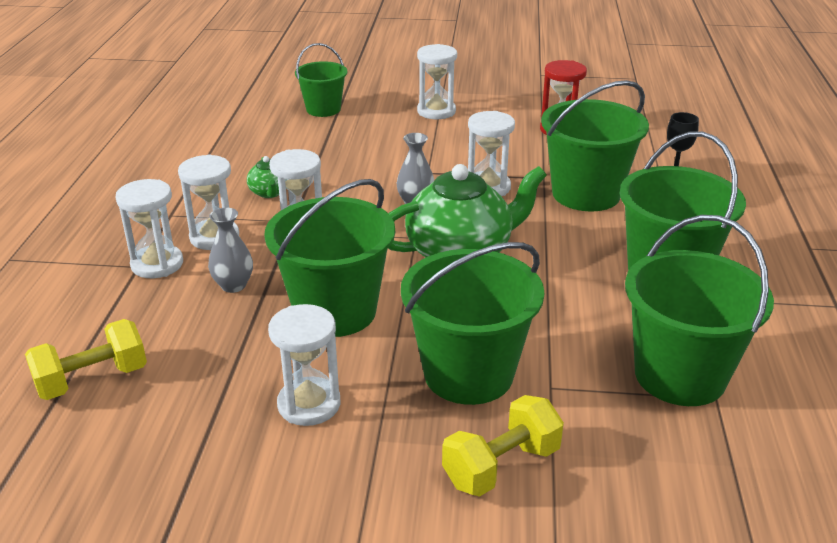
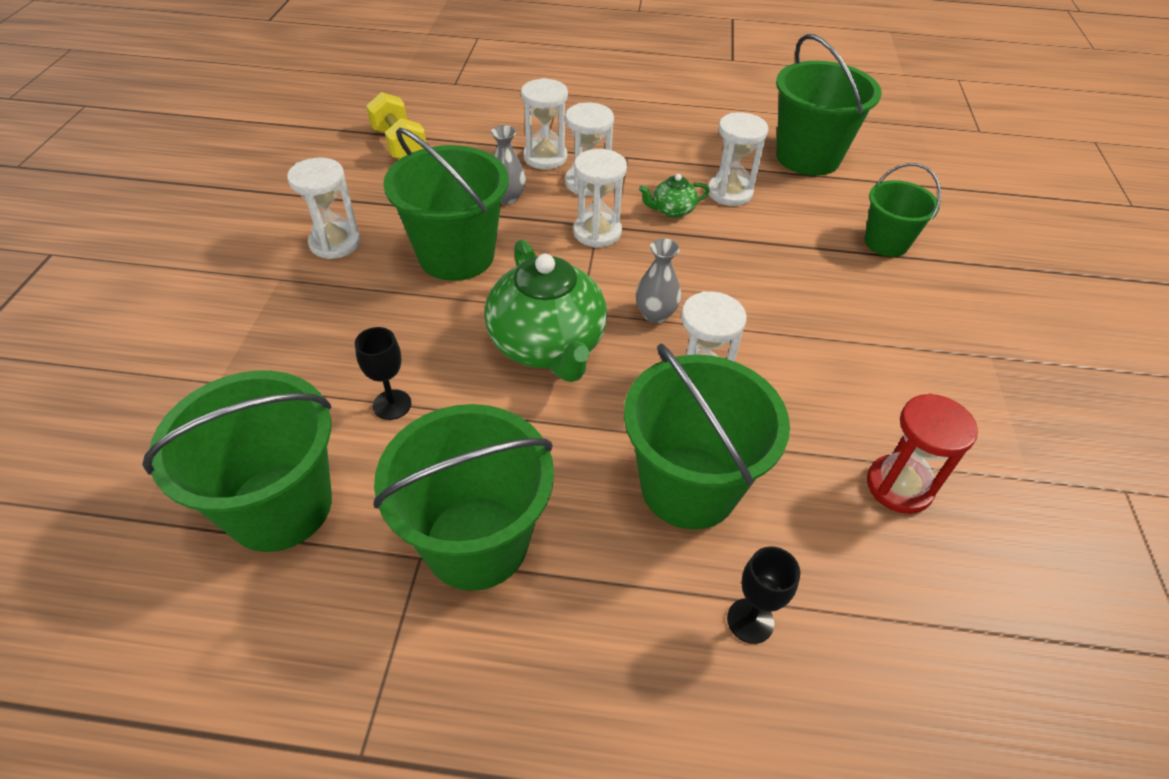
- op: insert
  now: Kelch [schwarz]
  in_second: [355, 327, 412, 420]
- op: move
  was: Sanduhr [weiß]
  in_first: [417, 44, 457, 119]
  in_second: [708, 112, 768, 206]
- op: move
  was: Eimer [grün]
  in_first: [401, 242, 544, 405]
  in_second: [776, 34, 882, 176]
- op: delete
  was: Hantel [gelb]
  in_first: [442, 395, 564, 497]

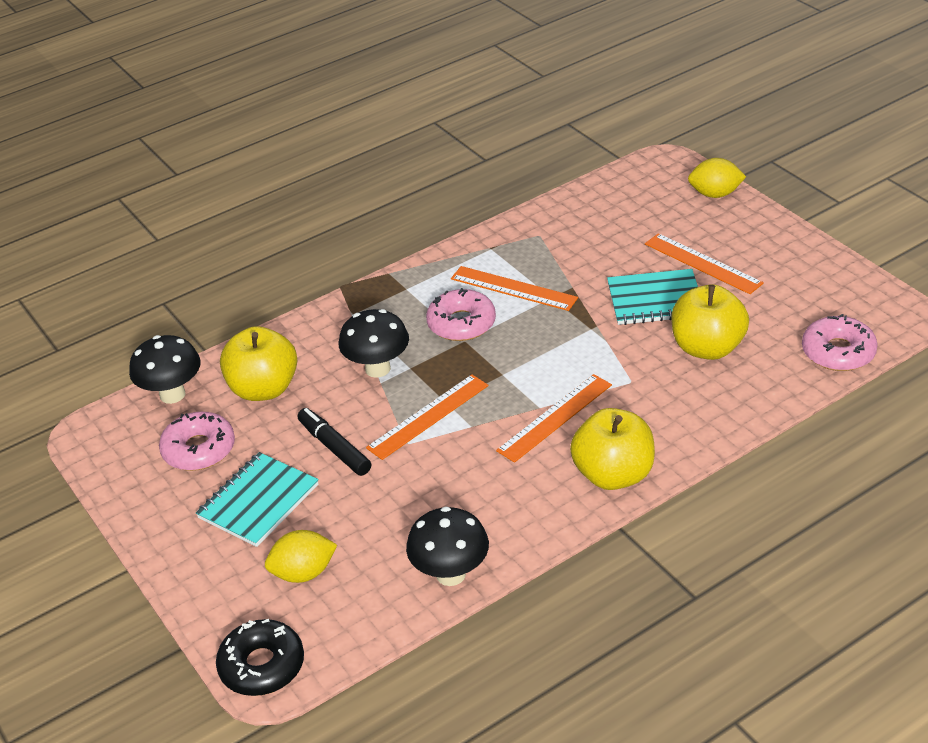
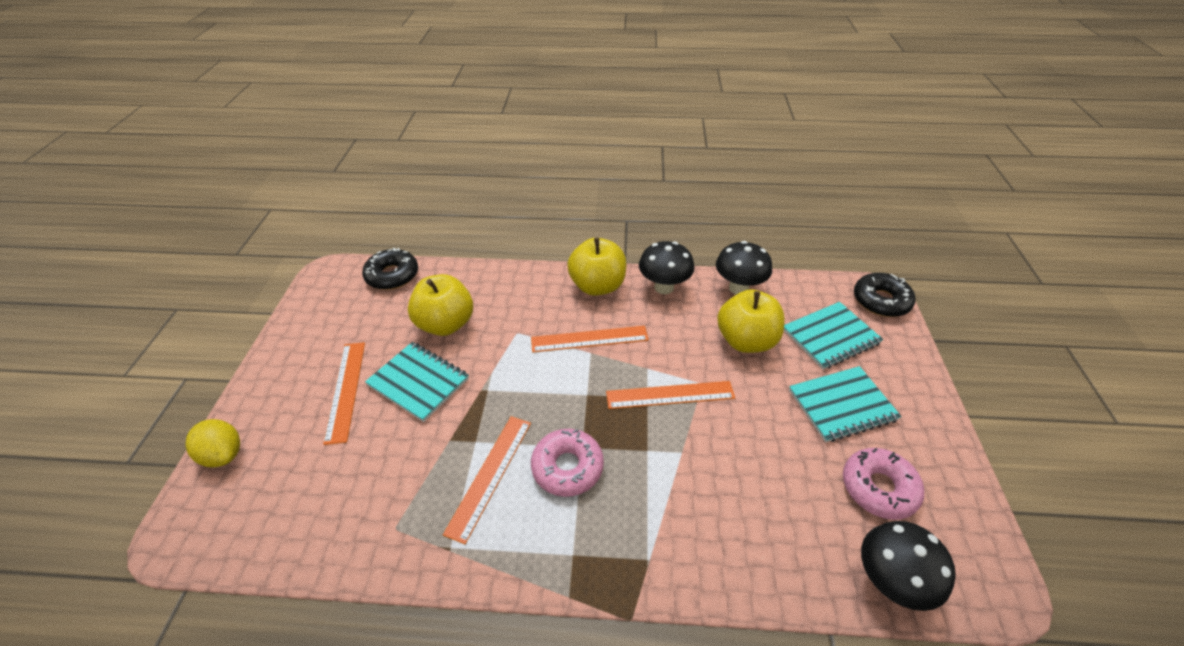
- op: recolor
  was: Donut [rosa]
  now: Donut [schwarz]
  in_first: [802, 314, 878, 371]
  in_second: [362, 248, 418, 290]
- op: rotate
  was: Lineal [orange]
  in_first: [451, 266, 578, 311]
  in_second: [443, 416, 531, 544]
  clockwise: 45
- op: move
  was: Pilz [schwarz]
  in_first: [339, 309, 409, 378]
  in_second: [639, 241, 694, 294]
- op: move
  was: Apfel [gelb]
  in_first: [220, 326, 297, 401]
  in_second: [717, 289, 785, 353]
- op: replace
  was: Zitrone [gelb]
  now: Notizbuch [türkis]
  in_first: [265, 530, 337, 583]
  in_second: [784, 302, 883, 369]
- op: delete
  was: Filzstift [schwarz]
  in_first: [298, 408, 371, 476]

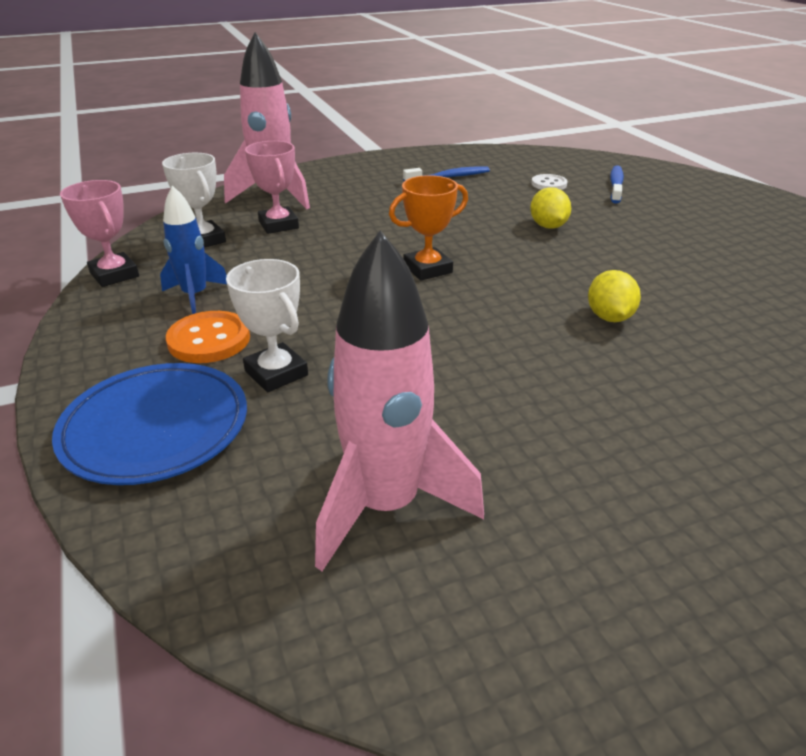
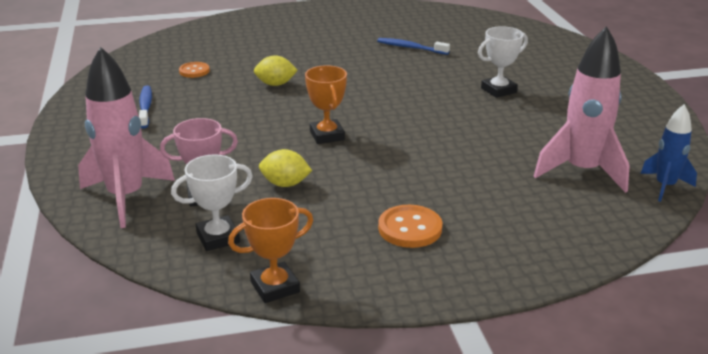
- op: recolor
  was: Knopf [weiß]
  now: Knopf [orange]
  in_first: [531, 174, 568, 190]
  in_second: [179, 62, 210, 78]
- op: recolor
  was: Pokal [rosa]
  now: Pokal [orange]
  in_first: [60, 180, 139, 287]
  in_second: [228, 198, 313, 303]
- op: move
  was: Zitrone [gelb]
  in_first: [588, 270, 641, 322]
  in_second: [259, 149, 312, 187]
- op: move
  was: Zahnbürste [blau]
  in_first: [610, 165, 624, 204]
  in_second: [377, 38, 450, 55]
- op: move
  was: Pokal [weiß]
  in_first: [226, 259, 308, 392]
  in_second: [478, 26, 528, 98]
- op: move
  was: Rakete [blau]
  in_first: [160, 185, 227, 314]
  in_second: [640, 104, 697, 202]
- op: delete
  was: Teller [blau]
  in_first: [52, 363, 247, 485]

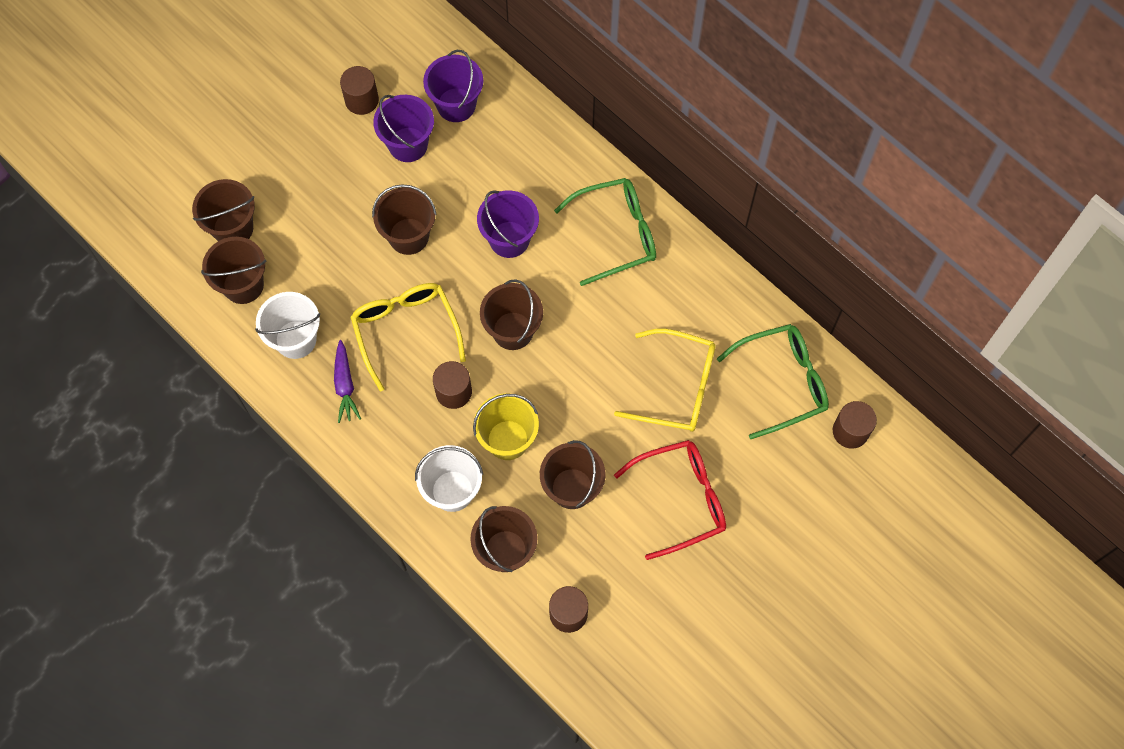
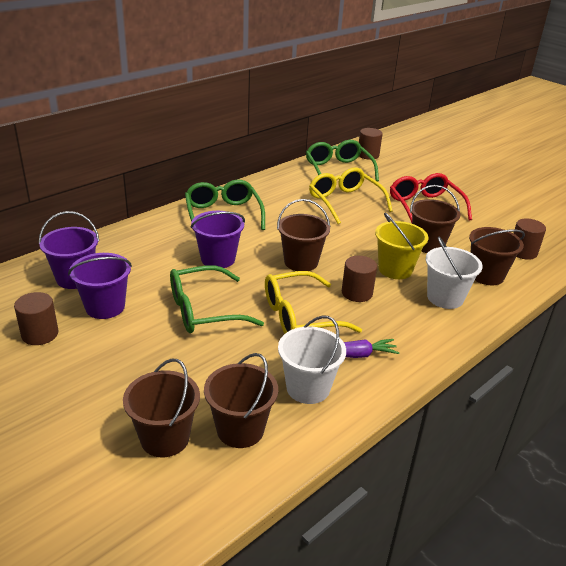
- op: replace
  was: Eimer [braun]
  now: Brille [grün]
  in_first: [372, 184, 437, 255]
  in_second: [170, 265, 264, 333]
- op: rotate
  was: Brille [gelb]
  in_first: [614, 329, 716, 432]
  in_second: [309, 168, 393, 224]
  clockwise: -45

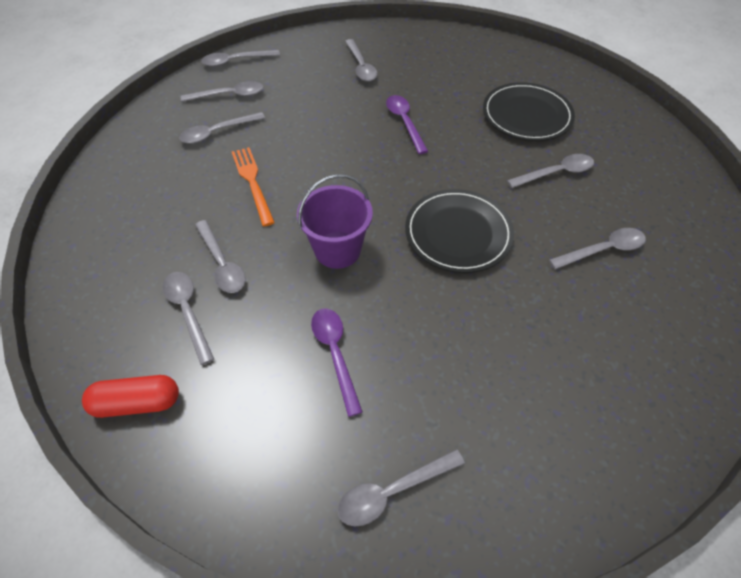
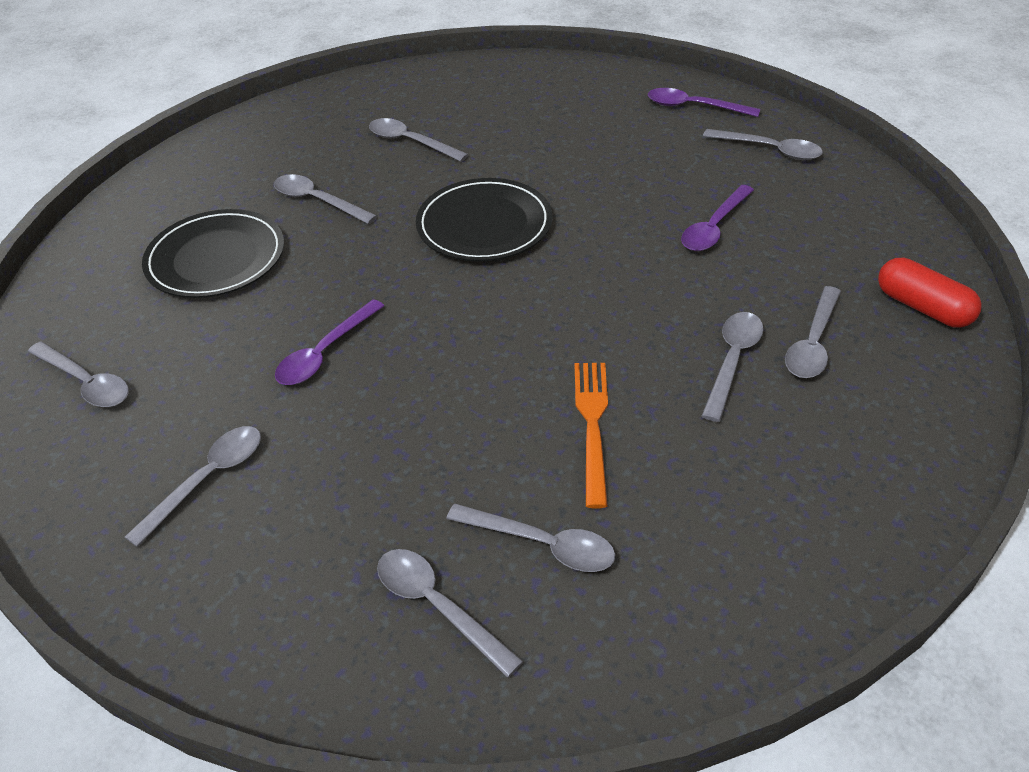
- op: move
  was: Löffel [grau]
  in_first: [201, 50, 280, 67]
  in_second: [28, 341, 129, 407]
- op: rotate
  was: Gabel [orange]
  in_first: [232, 147, 275, 227]
  in_second: [575, 363, 608, 508]
  clockwise: 150
- op: insert
  now: Löffel [lila]
  in_second: [648, 88, 760, 117]
- op: delete
  was: Eimer [lila]
  in_first: [297, 174, 373, 269]

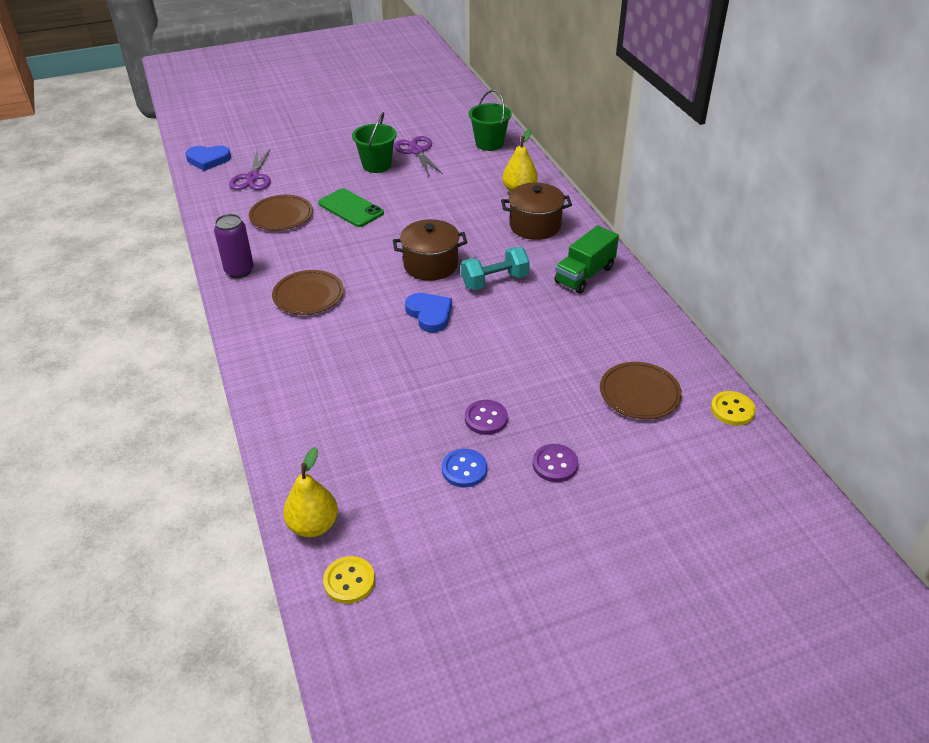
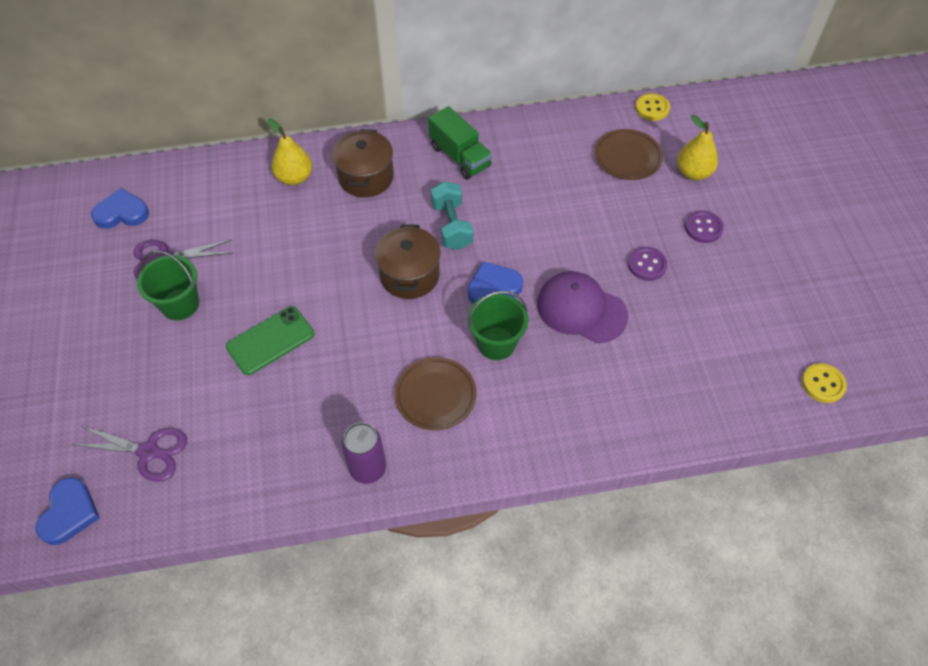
- op: insert
  now: Herz [blau]
  in_second: [91, 188, 149, 229]
- op: move
  was: Eimer [grün]
  in_first: [469, 90, 512, 151]
  in_second: [468, 290, 529, 360]
- op: insert
  now: Kappe [lila]
  in_second: [537, 271, 628, 343]
- op: move
  was: Birne [gelb]
  in_first: [283, 447, 338, 537]
  in_second: [677, 115, 718, 180]
- op: delete
  was: Teller [braun]
  in_first: [249, 195, 313, 231]
- op: delete
  was: Knopf [blau]
  in_first: [442, 449, 487, 487]

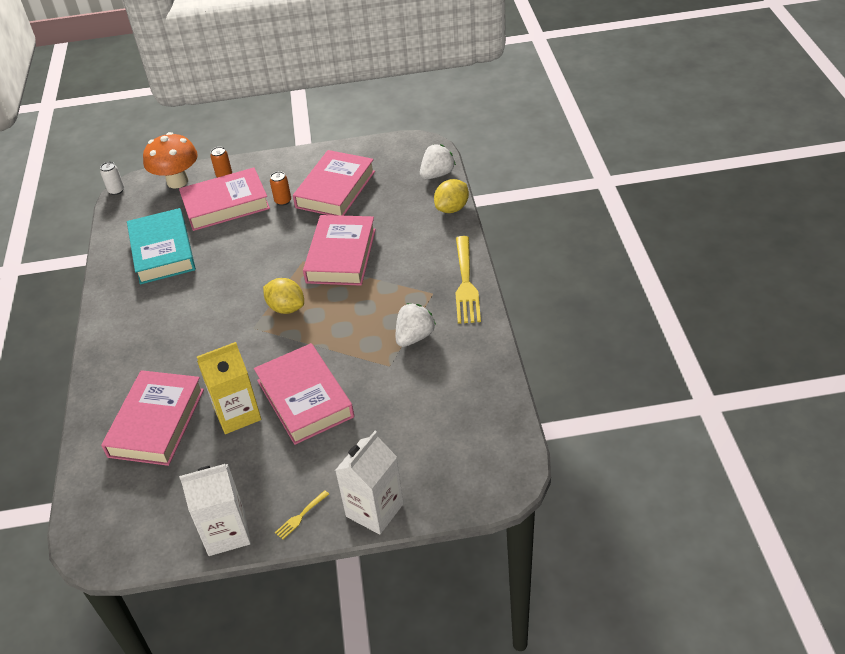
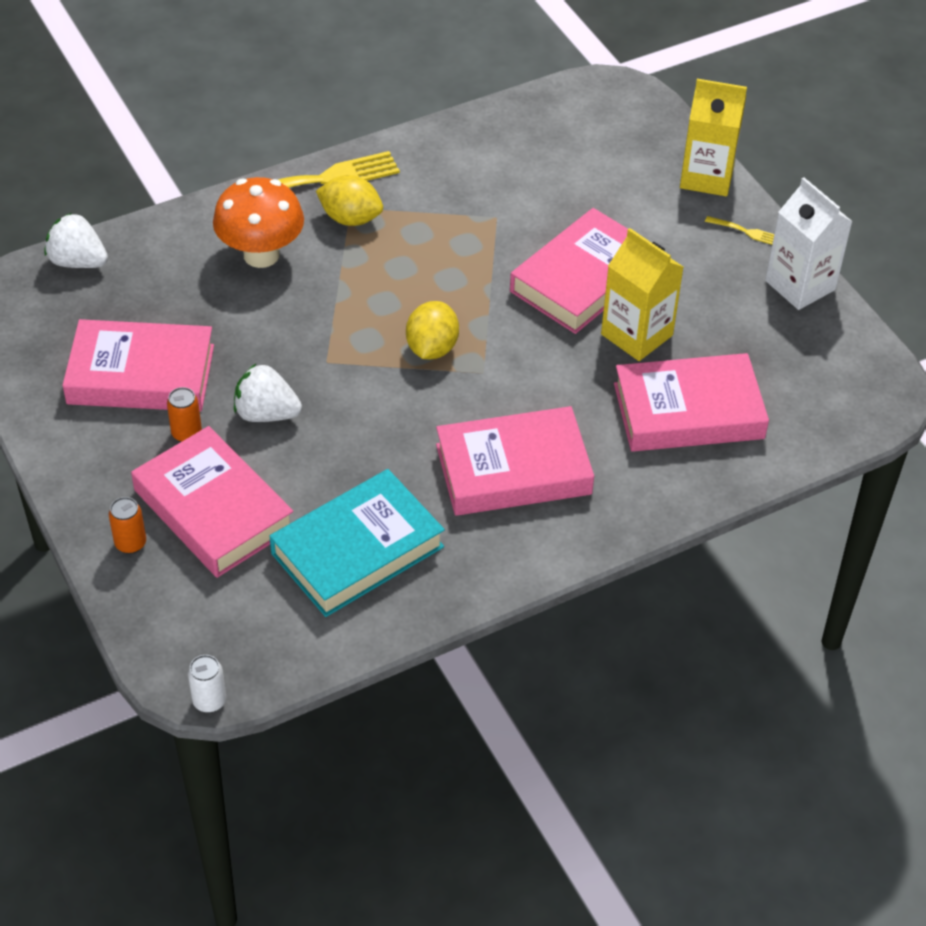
- op: move
  was: Pilz [orange]
  in_first: [143, 132, 198, 189]
  in_second: [213, 177, 304, 268]
- op: move
  was: Erdbeere [weiß]
  in_first: [396, 303, 436, 347]
  in_second: [234, 364, 302, 422]
- op: move
  was: Zitrone [gelb]
  in_first: [434, 179, 469, 213]
  in_second: [316, 175, 383, 226]
- op: move
  was: Buch [rosa]
  in_first: [303, 215, 376, 286]
  in_second: [436, 406, 594, 516]
- op: recolor
  was: Getränkekarton [weiß]
  now: Getränkekarton [gelb]
  in_first: [335, 431, 404, 535]
  in_second: [680, 79, 747, 196]

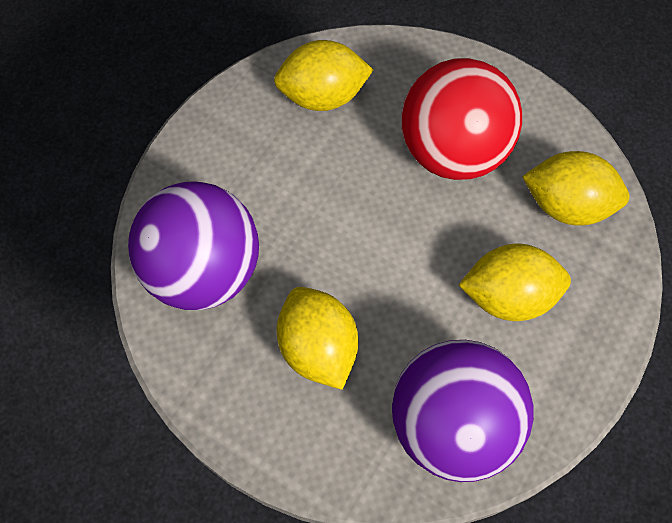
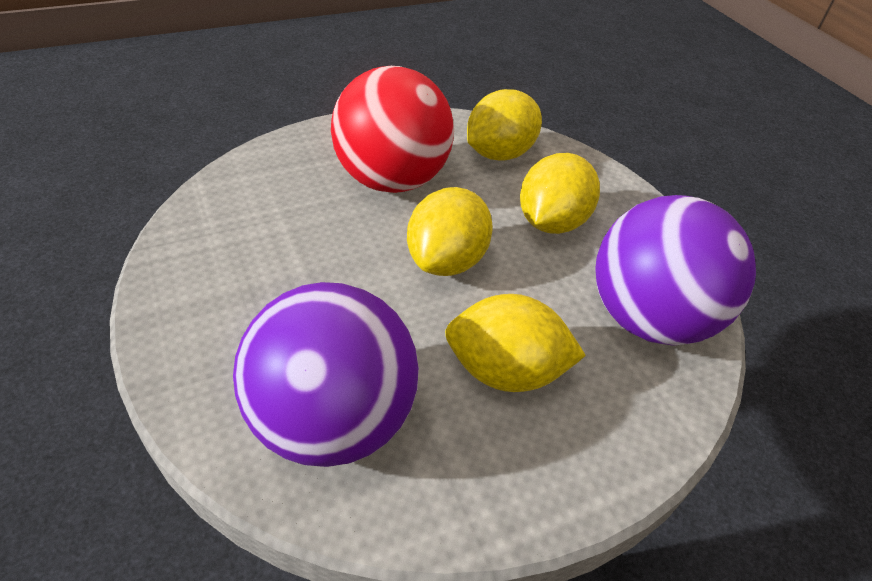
- op: move
  was: Zitrone [gelb]
  in_first: [274, 40, 373, 111]
  in_second: [407, 187, 493, 276]

